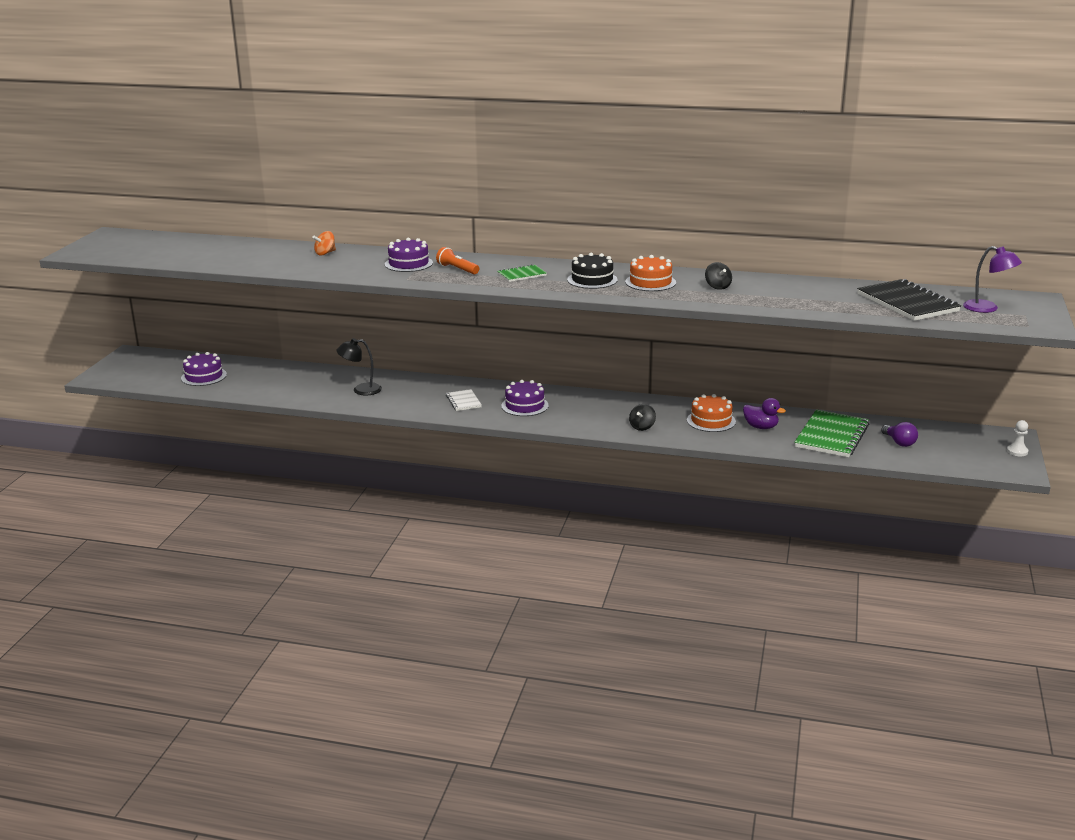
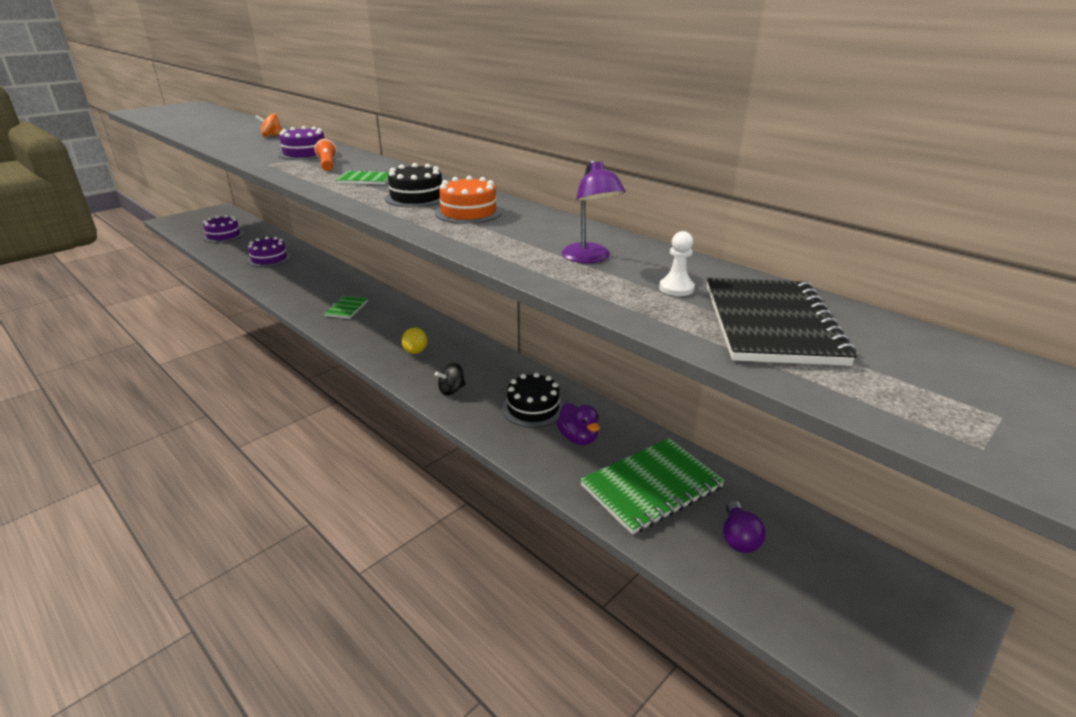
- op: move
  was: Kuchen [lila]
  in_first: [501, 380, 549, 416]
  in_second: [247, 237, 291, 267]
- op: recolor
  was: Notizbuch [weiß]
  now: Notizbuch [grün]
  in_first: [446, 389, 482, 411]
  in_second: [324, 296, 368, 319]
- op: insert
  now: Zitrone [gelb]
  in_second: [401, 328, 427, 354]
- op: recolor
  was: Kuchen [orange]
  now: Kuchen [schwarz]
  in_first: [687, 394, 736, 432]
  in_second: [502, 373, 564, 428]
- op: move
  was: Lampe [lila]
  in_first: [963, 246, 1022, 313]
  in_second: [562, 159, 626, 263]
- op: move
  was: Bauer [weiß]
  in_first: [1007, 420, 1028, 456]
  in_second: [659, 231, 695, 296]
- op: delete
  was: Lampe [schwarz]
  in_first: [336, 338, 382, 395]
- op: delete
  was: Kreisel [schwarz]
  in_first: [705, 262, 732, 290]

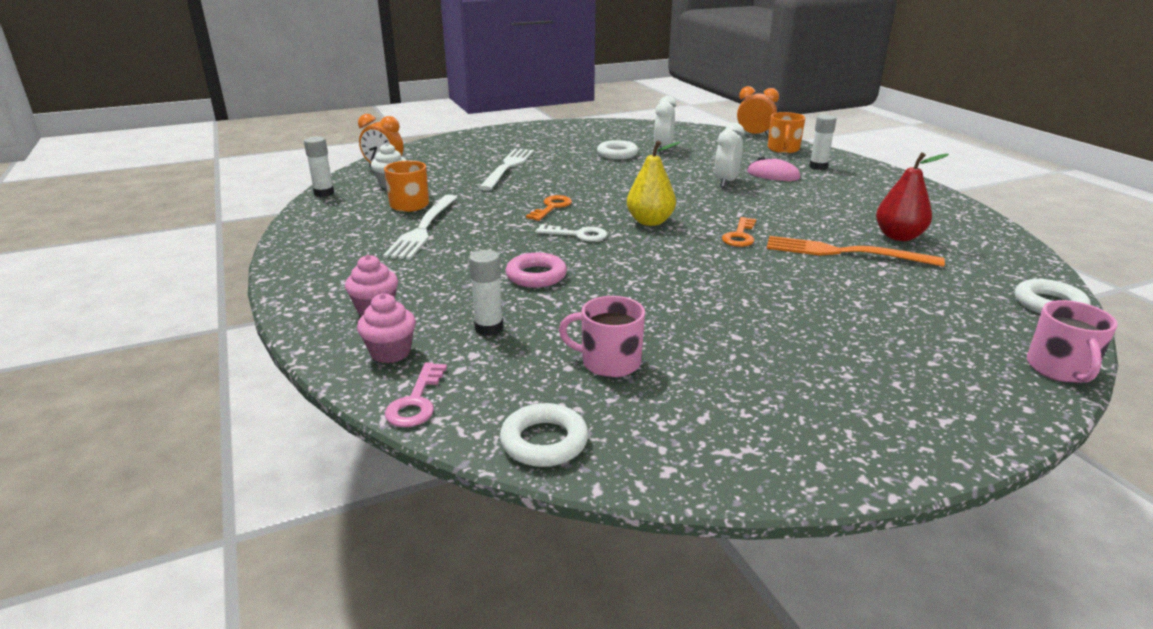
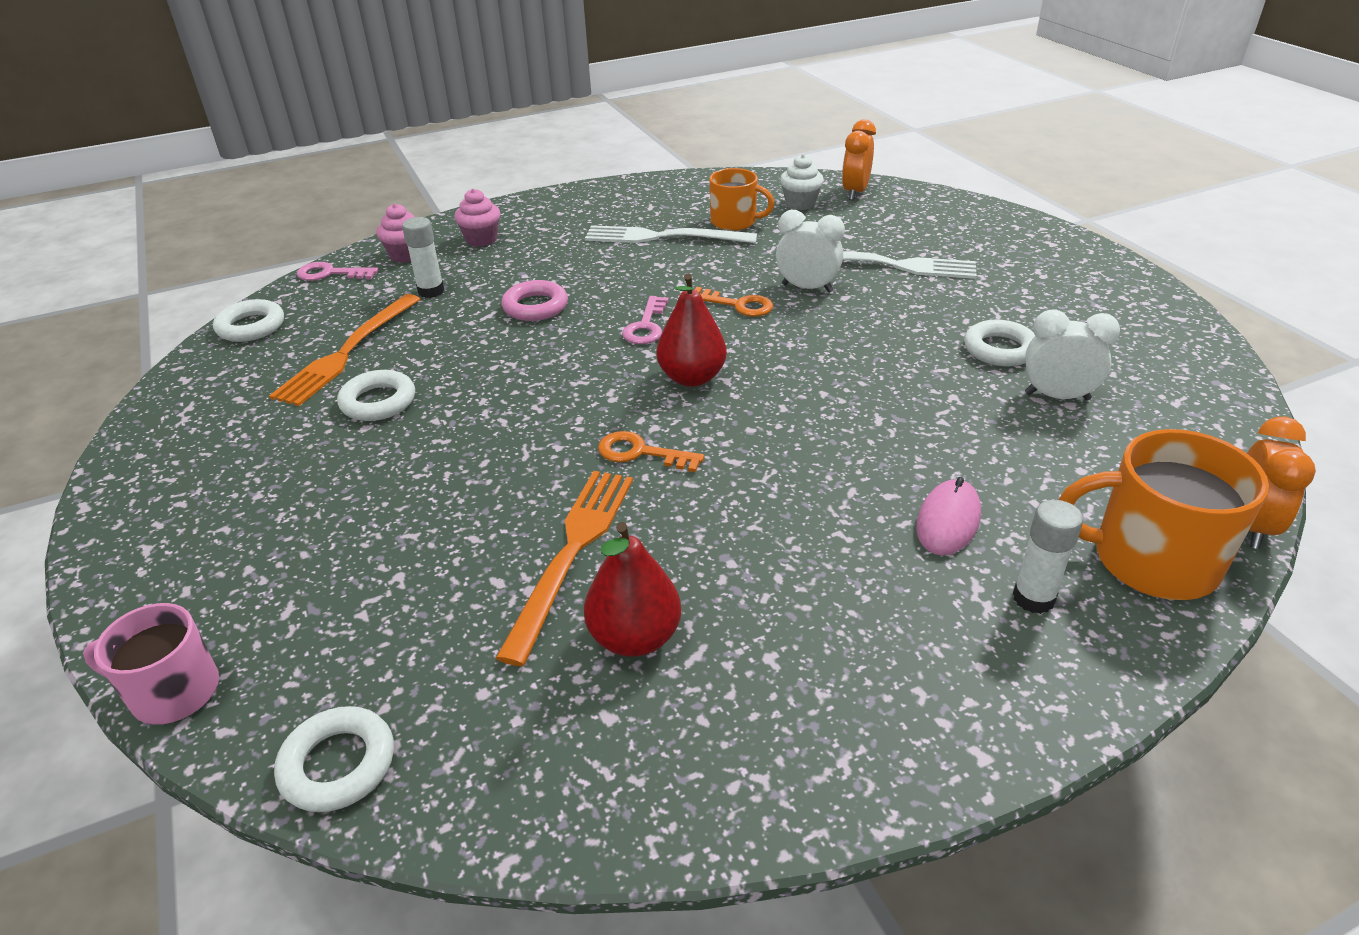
- op: replace
  was: Tasse [rosa]
  now: Gabel [orange]
  in_first: [559, 296, 645, 378]
  in_second: [269, 294, 420, 406]
- op: insert
  now: Ring [weiß]
  in_second: [337, 370, 415, 421]
- op: recolor
  was: Schlüssel [weiß]
  now: Schlüssel [rosa]
  in_first: [536, 224, 607, 242]
  in_second: [622, 296, 669, 344]
- op: recolor
  was: Birne [gelb]
  now: Birne [rot]
  in_first: [627, 140, 681, 226]
  in_second: [657, 274, 727, 387]
- op: move
  was: Wecker [weiß]
  in_first: [715, 123, 744, 187]
  in_second: [776, 210, 845, 293]
- op: resize
  was: Tasse [orange]
  in_first: [768, 112, 805, 153]
  in_second: [1058, 429, 1269, 600]
  ratio: 1.57
- op: delete
  was: Klebestift [weiß]
  in_first: [304, 136, 334, 197]

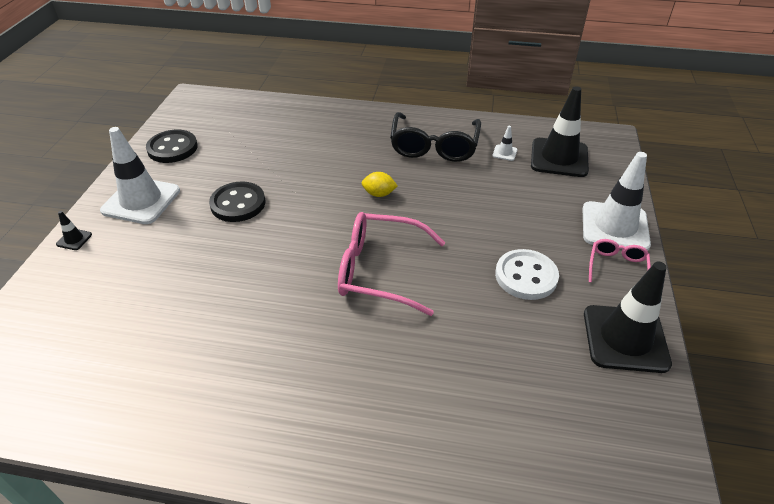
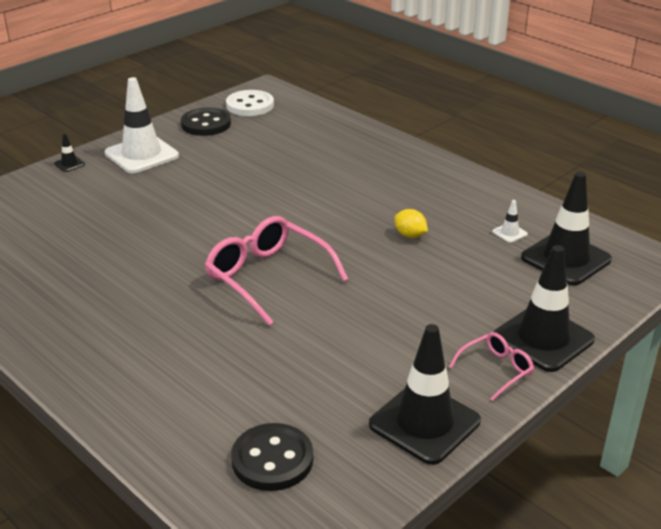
- op: move
  was: Knopf [weiß]
  in_first: [495, 249, 559, 300]
  in_second: [226, 90, 274, 116]
- op: move
  was: Knopf [schwarz]
  in_first: [209, 182, 266, 222]
  in_second: [231, 423, 313, 491]
- op: move
  was: Zitrone [gelb]
  in_first: [362, 172, 398, 197]
  in_second: [394, 209, 428, 238]
- op: recolor
  was: Leitkegel [weiß]
  now: Leitkegel [schwarz]
  in_first: [582, 152, 651, 251]
  in_second: [494, 245, 595, 372]
- op: delete
  was: Brille [schwarz]
  in_first: [390, 112, 481, 162]

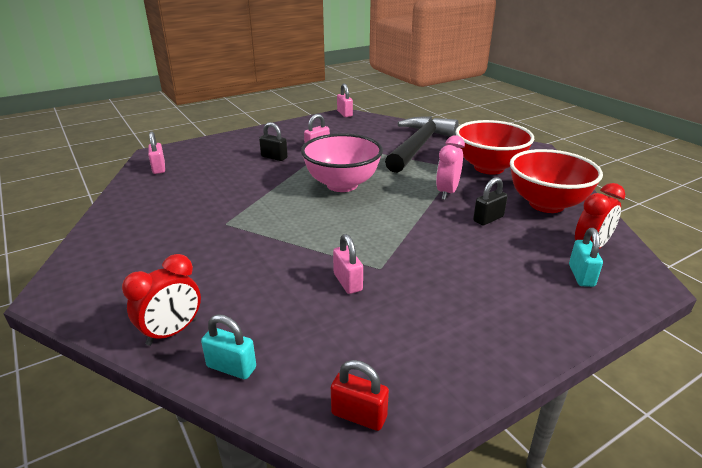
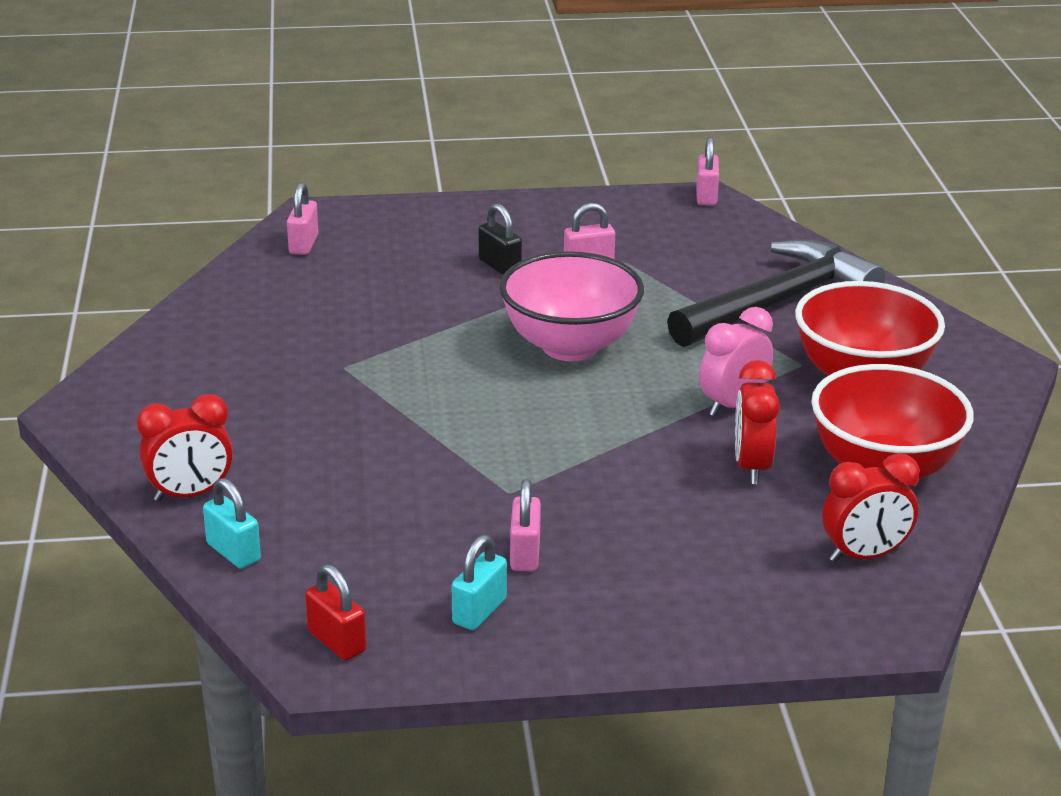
- op: move
  was: Vorhängeschloss [türkis]
  in_first: [569, 228, 603, 287]
  in_second: [452, 535, 507, 630]
- op: move
  was: Vorhängeschloss [rosa]
  in_first: [333, 234, 363, 294]
  in_second: [510, 479, 541, 572]
- op: replace
  was: Vorhängeschloss [schwarz]
  now: Wecker [rot]
  in_first: [473, 177, 508, 226]
  in_second: [735, 360, 780, 484]

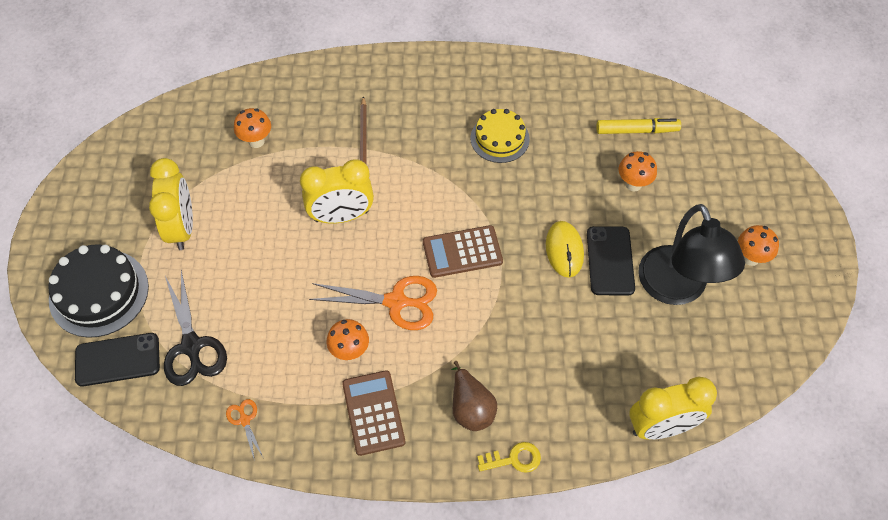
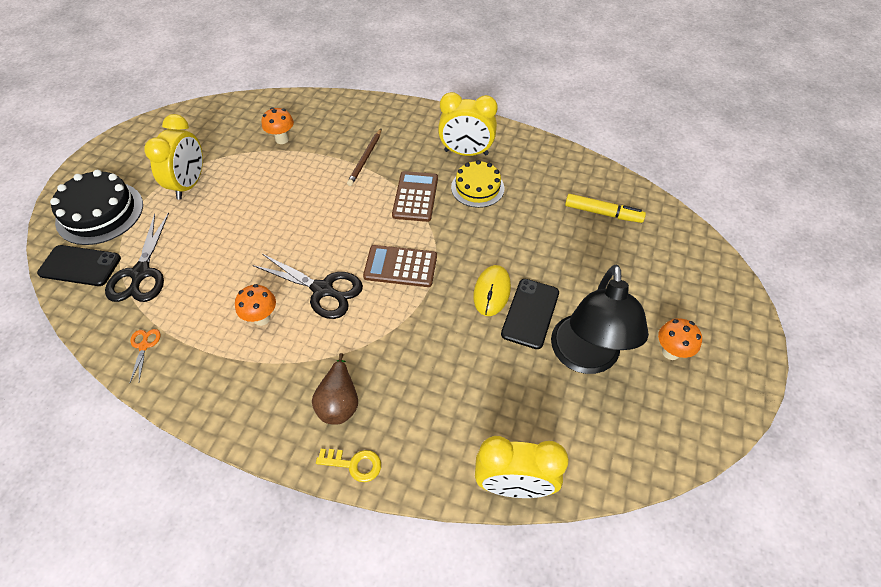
- op: recolor
  was: Schere [orange]
  now: Schere [schwarz]
  in_first: [309, 276, 437, 330]
  in_second: [253, 254, 363, 319]
- op: move
  was: Taschenrechner [braun]
  in_first: [342, 370, 405, 456]
  in_second: [392, 171, 438, 222]
- op: move
  was: Wecker [gelb]
  in_first: [300, 160, 374, 224]
  in_second: [438, 92, 498, 156]
- op: delete
  was: Pilz [orange]
  in_first: [619, 151, 657, 191]

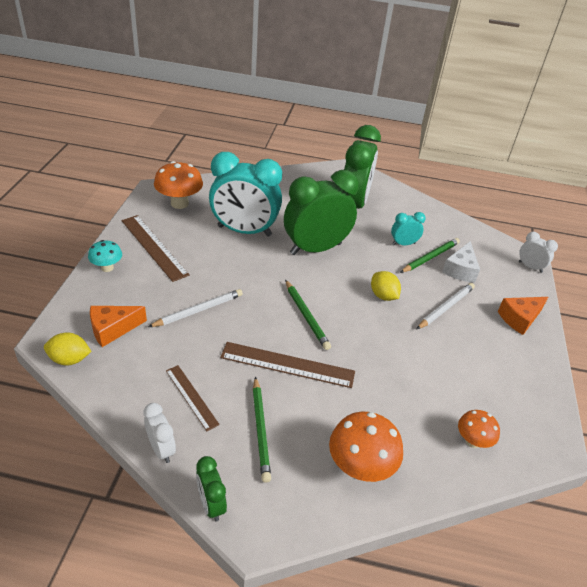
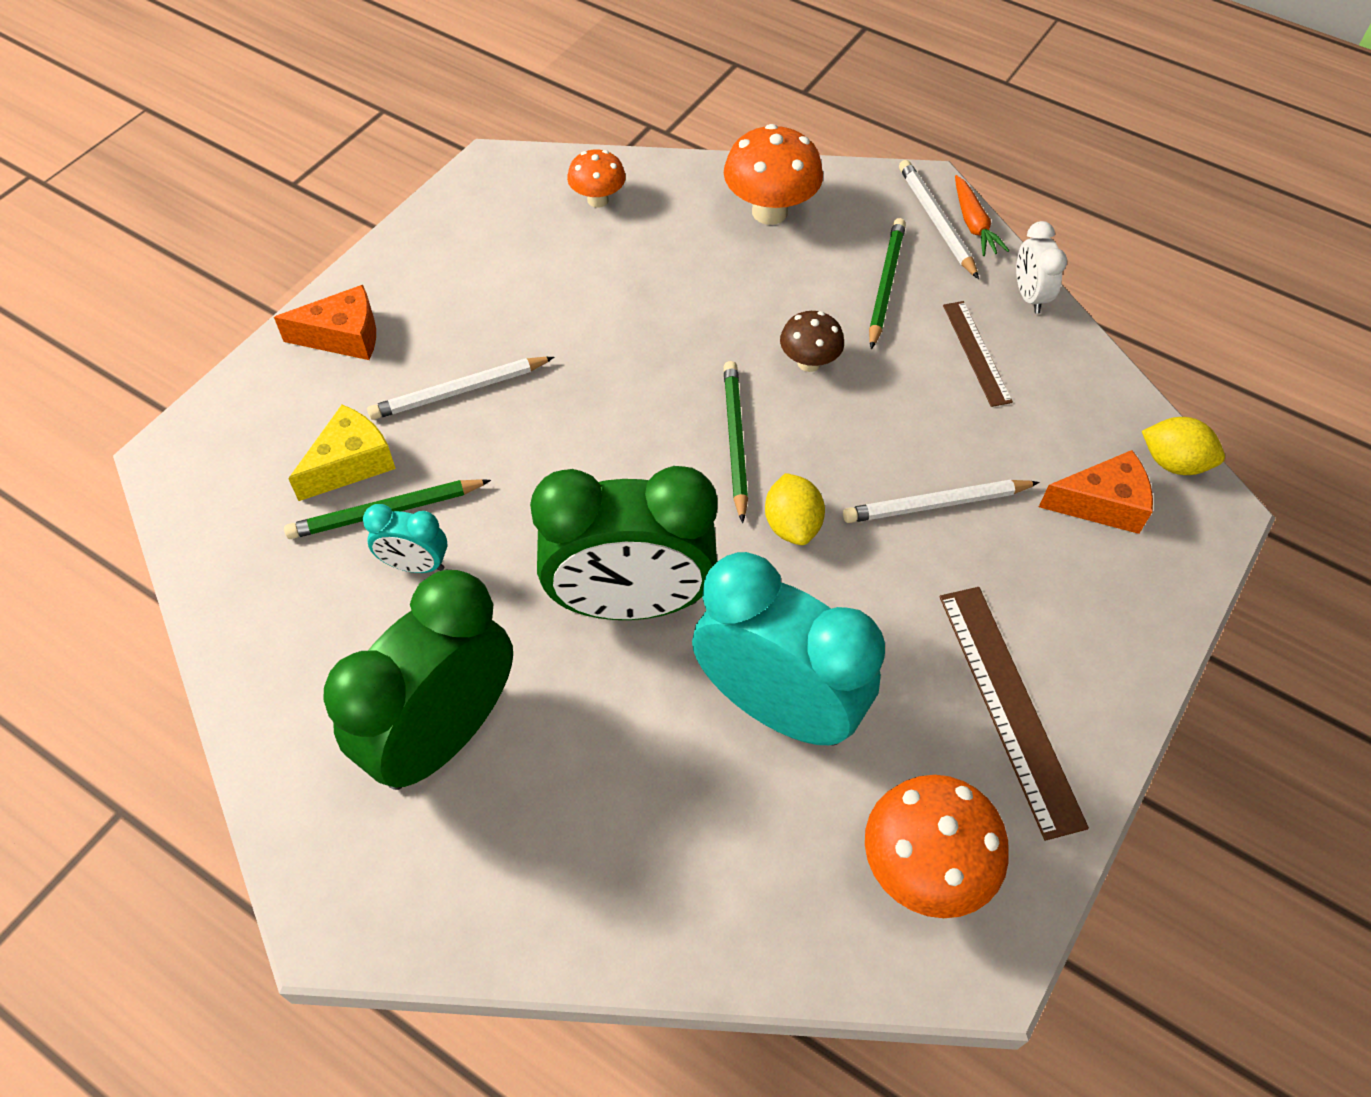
- op: recolor
  was: Käse [weiß]
  now: Käse [gelb]
  in_first: [442, 241, 480, 283]
  in_second: [288, 405, 396, 501]
- op: move
  was: Zitrone [gelb]
  in_first: [371, 271, 401, 301]
  in_second: [765, 473, 825, 545]
- op: replace
  was: Lineal [braun]
  now: Pilz [braun]
  in_first: [220, 342, 355, 388]
  in_second: [780, 311, 844, 372]
- op: insert
  now: Bleistift [weiß]
  in_second: [899, 160, 979, 279]
- op: replace
  was: Wecker [grün]
  now: Karotte [orange]
  in_first: [196, 456, 227, 521]
  in_second: [955, 175, 1009, 256]
- op: delete
  was: Pilz [türkis]
  in_first: [88, 240, 122, 272]
- op: delete
  was: Wecker [weiß]
  in_first: [519, 232, 558, 273]

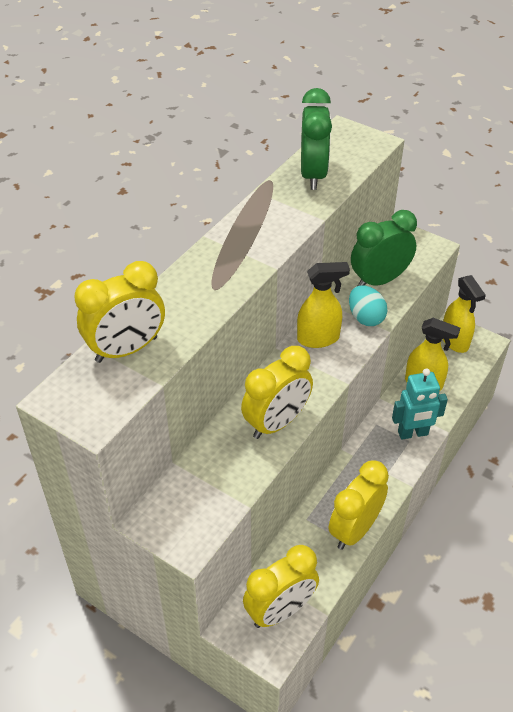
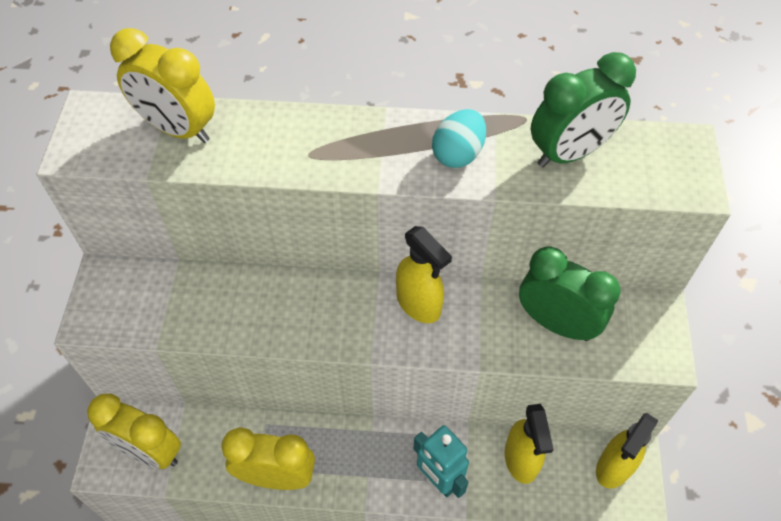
- op: move
  was: Ei [türkis]
  in_first: [349, 285, 387, 326]
  in_second: [432, 109, 486, 168]
- op: delete
  was: Wecker [gelb]
  in_first: [241, 346, 313, 439]

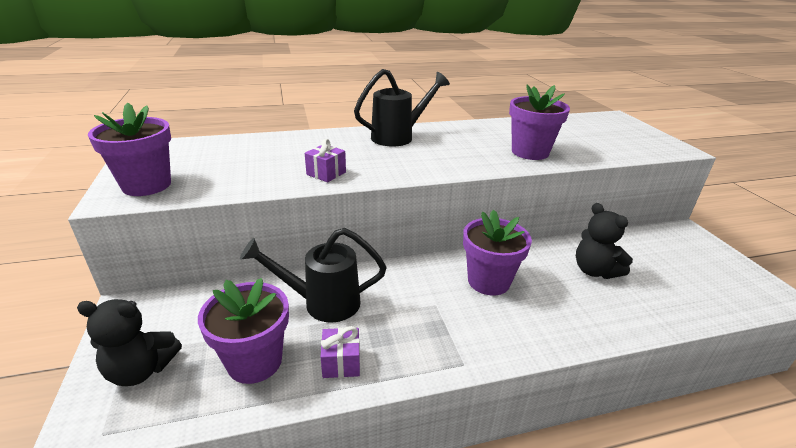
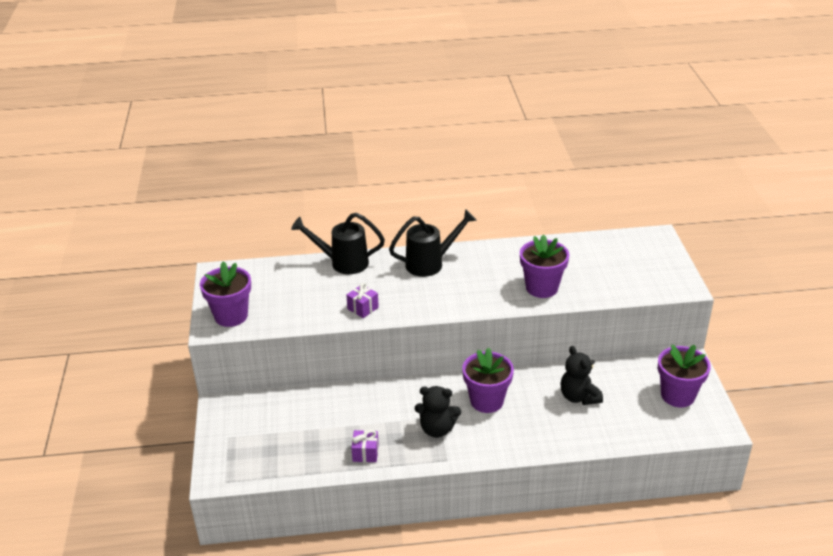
- op: move
  was: Gießkanne [schwarz]
  in_first: [240, 228, 386, 323]
  in_second: [291, 213, 385, 274]
- op: move
  was: Teddybär [schwarz]
  in_first: [77, 299, 182, 386]
  in_second: [415, 386, 461, 438]
- op: move
  was: Blumentopf [lila]
  in_first: [198, 278, 289, 384]
  in_second: [658, 345, 711, 407]

